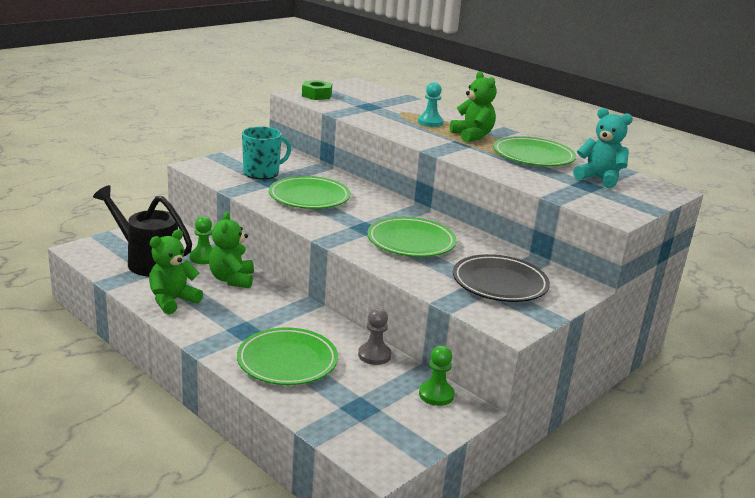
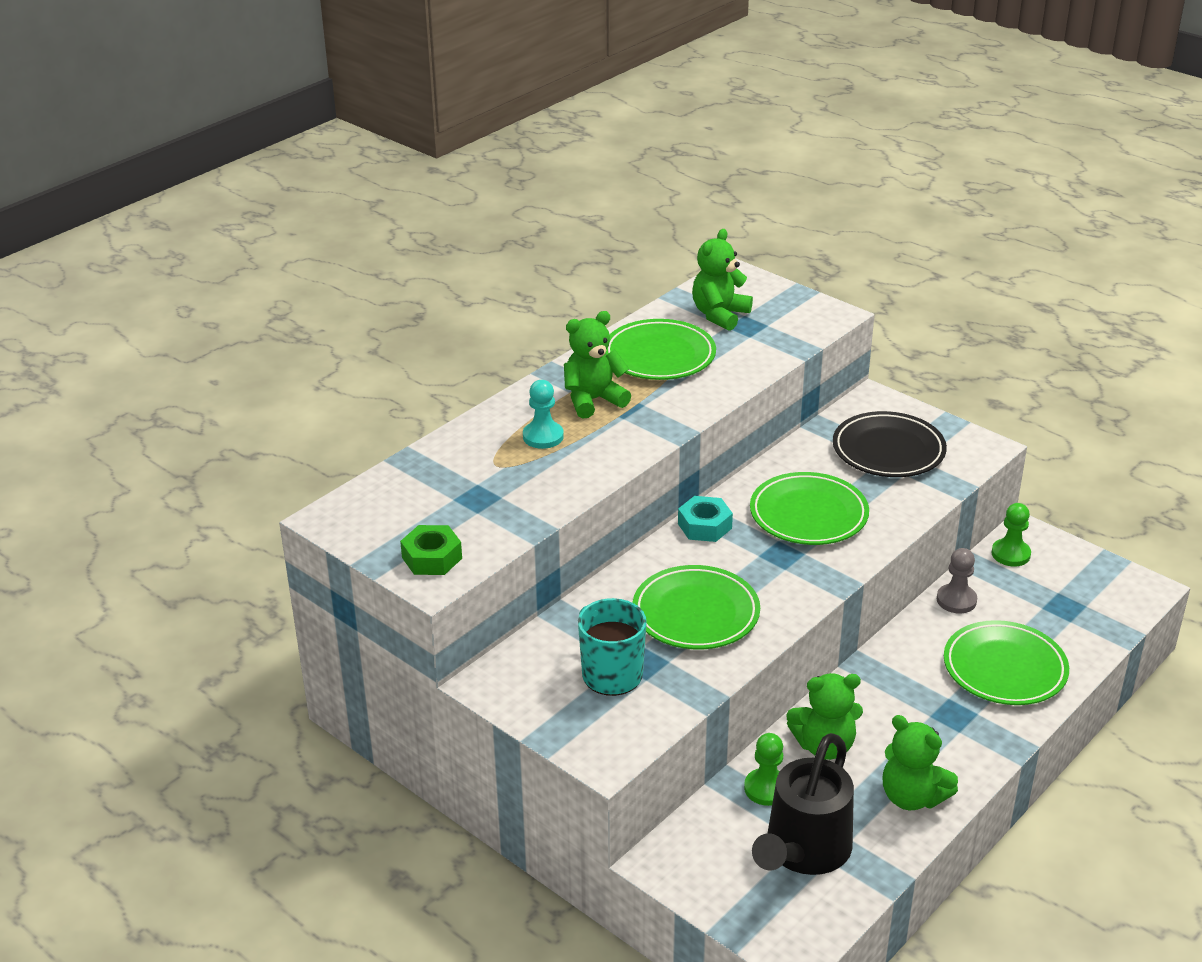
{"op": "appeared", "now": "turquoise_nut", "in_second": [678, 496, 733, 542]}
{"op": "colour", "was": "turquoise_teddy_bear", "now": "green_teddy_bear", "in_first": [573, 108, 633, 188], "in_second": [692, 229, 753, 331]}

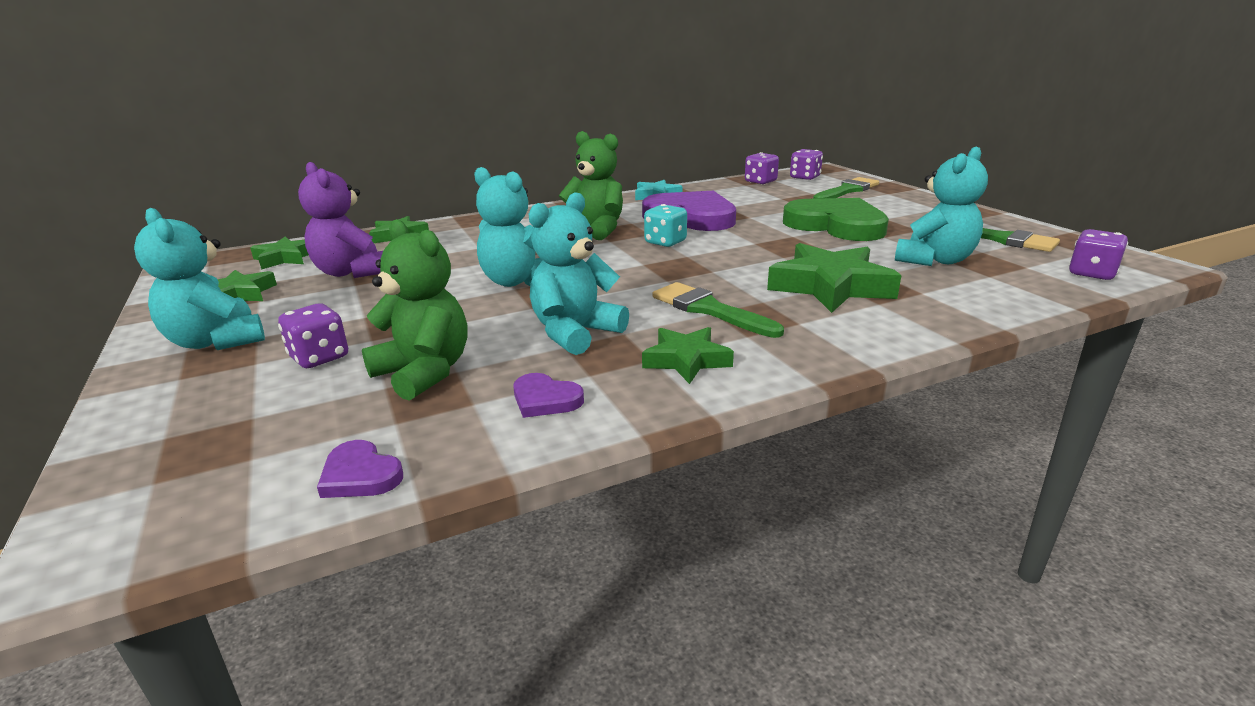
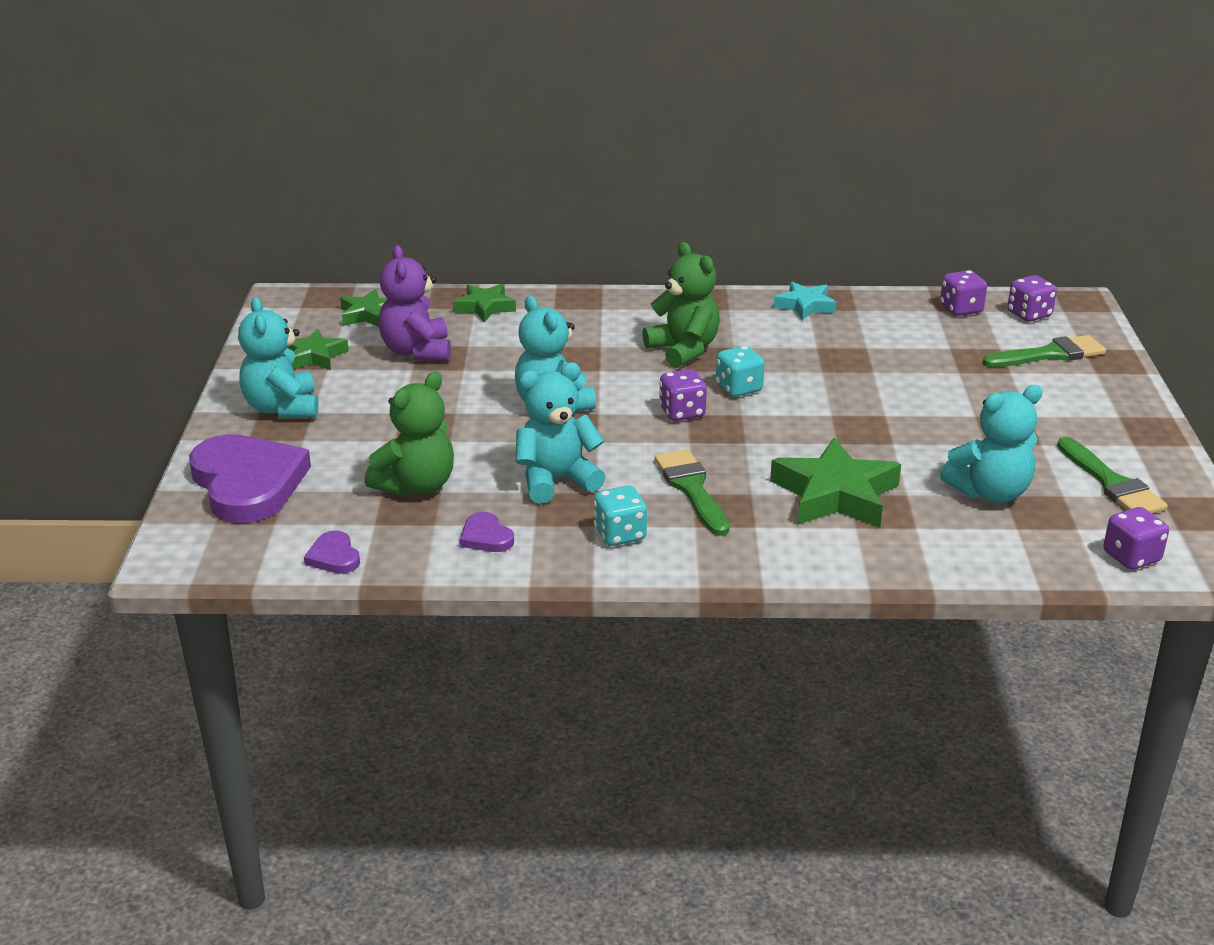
{"op": "missing", "was": "green_heart", "in_first": [783, 198, 889, 241]}
{"op": "relocated", "was": "purple_dice", "in_first": [278, 303, 348, 368], "in_second": [659, 369, 707, 421]}
{"op": "relocated", "was": "purple_heart", "in_first": [642, 191, 736, 231], "in_second": [189, 434, 311, 523]}
{"op": "exchanged", "was": "green_star", "now": "turquoise_dice", "in_first": [642, 327, 734, 384], "in_second": [594, 486, 647, 546]}
{"op": "spun", "was": "green_teddy_bear", "in_first": [362, 219, 467, 401], "in_second": [365, 372, 454, 496], "clockwise": 60}

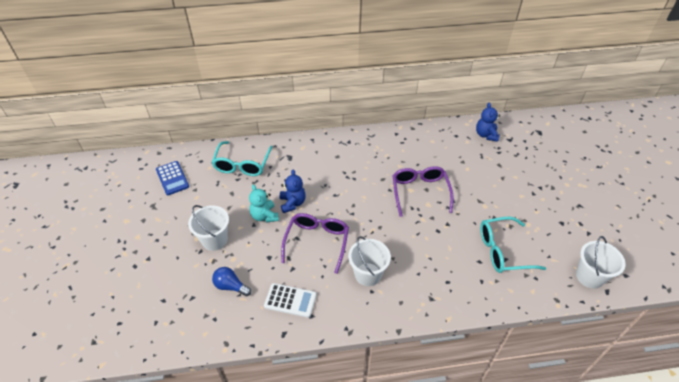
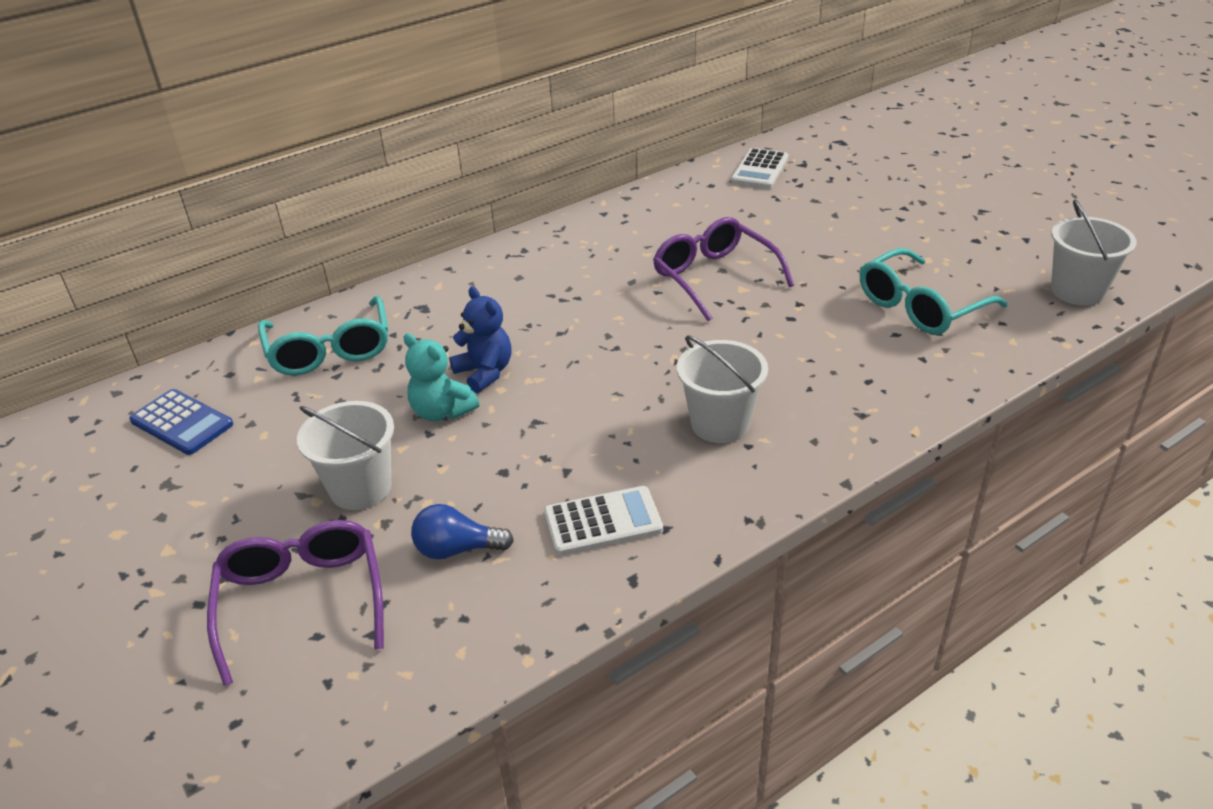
{"op": "relocated", "was": "purple_glasses", "in_first": [281, 213, 349, 274], "in_second": [207, 520, 384, 686]}
{"op": "exchanged", "was": "blue_teddy_bear", "now": "white_calculator", "in_first": [476, 102, 500, 142], "in_second": [731, 148, 789, 189]}

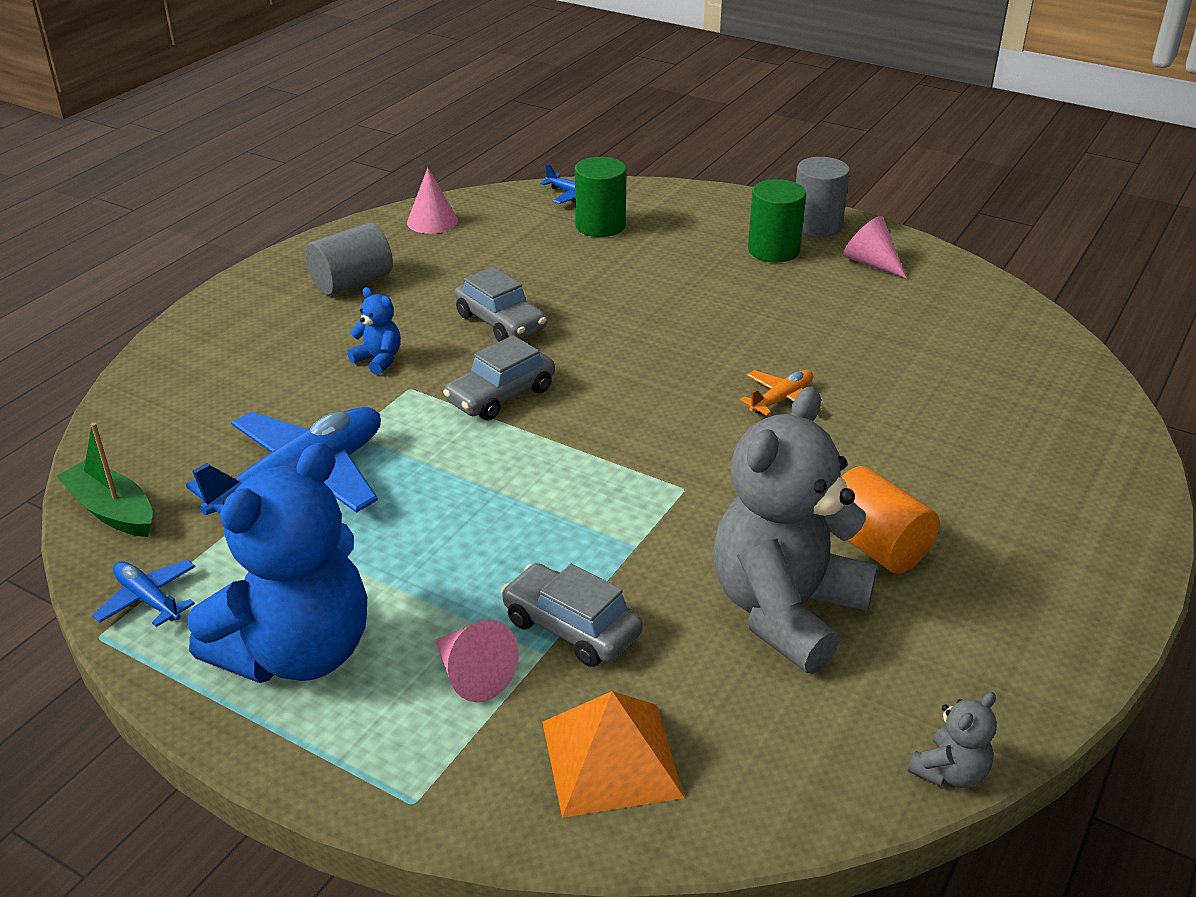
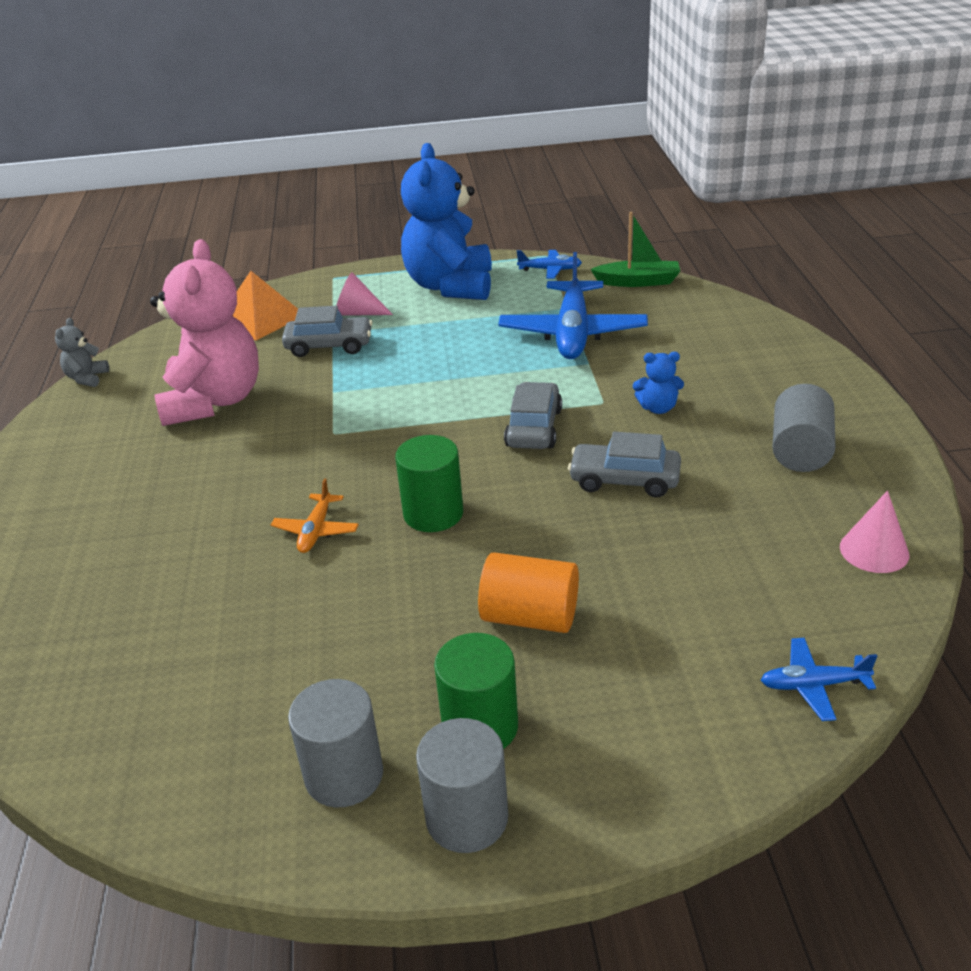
{"op": "relocated", "was": "green_cylinder", "in_first": [575, 157, 627, 237], "in_second": [395, 435, 463, 532]}
{"op": "relocated", "was": "orange_cylinder", "in_first": [841, 466, 940, 574], "in_second": [478, 552, 579, 633]}
{"op": "exchanged", "was": "pink_cone", "now": "grey_cylinder", "in_first": [843, 216, 907, 279], "in_second": [288, 679, 383, 808]}
{"op": "colour", "was": "grey_teddy_bear", "now": "pink_teddy_bear", "in_first": [713, 386, 878, 674], "in_second": [150, 239, 259, 426]}

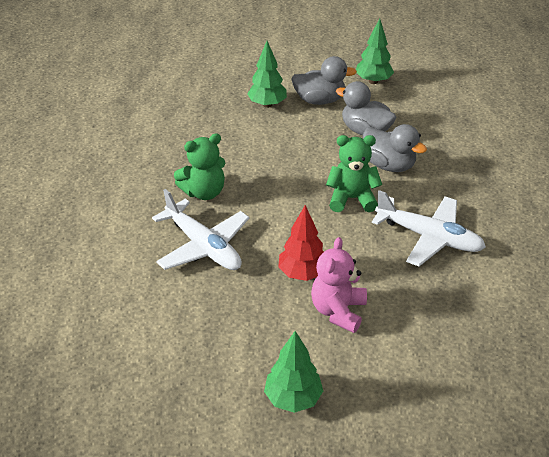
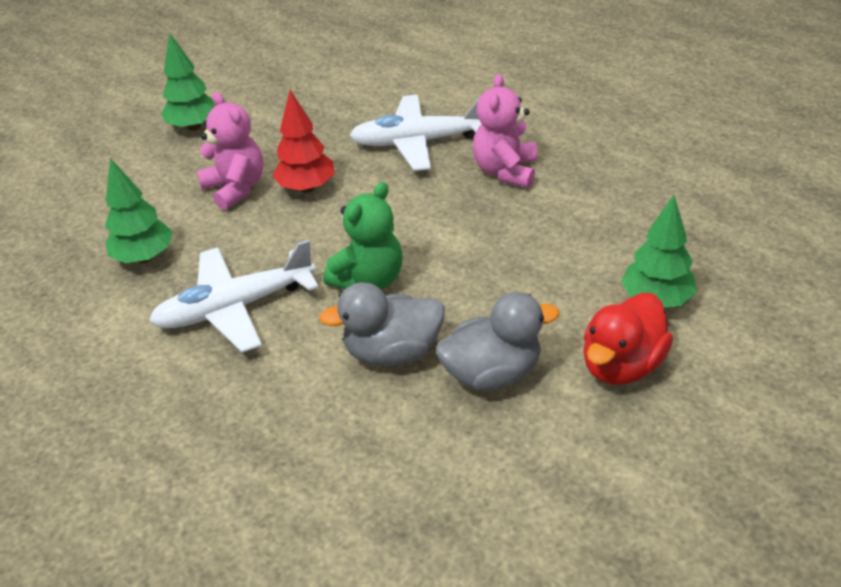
{"op": "relocated", "was": "green_tree", "in_first": [356, 18, 394, 84], "in_second": [105, 158, 173, 263]}
{"op": "colour", "was": "green_teddy_bear", "now": "pink_teddy_bear", "in_first": [174, 133, 225, 200], "in_second": [473, 74, 537, 188]}
{"op": "colour", "was": "grey_duck", "now": "red_duck", "in_first": [291, 56, 357, 105], "in_second": [583, 293, 673, 385]}

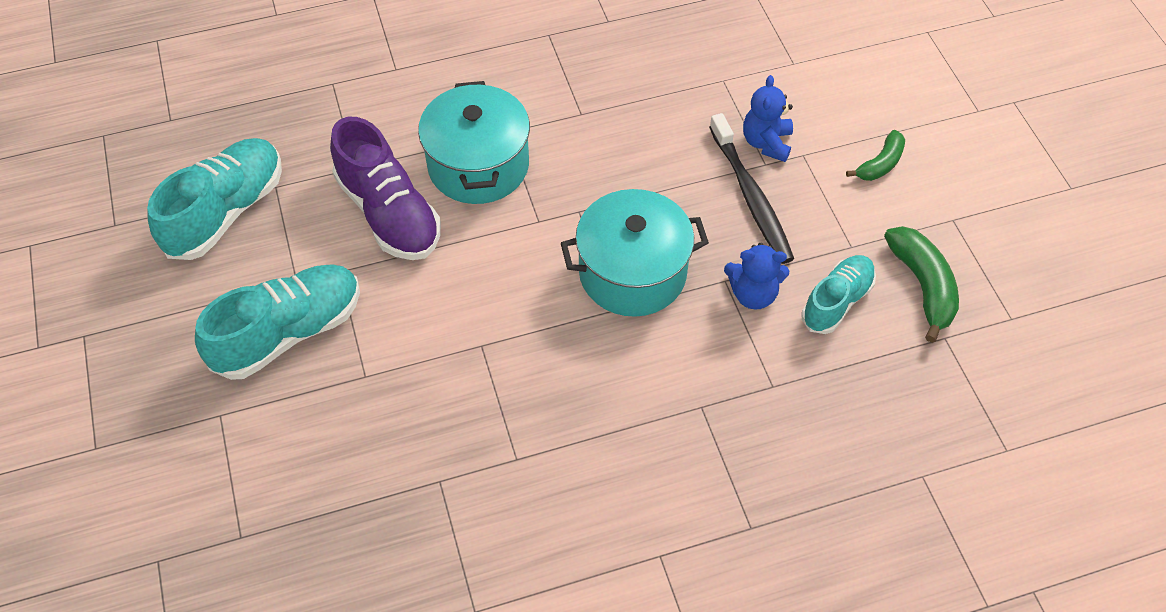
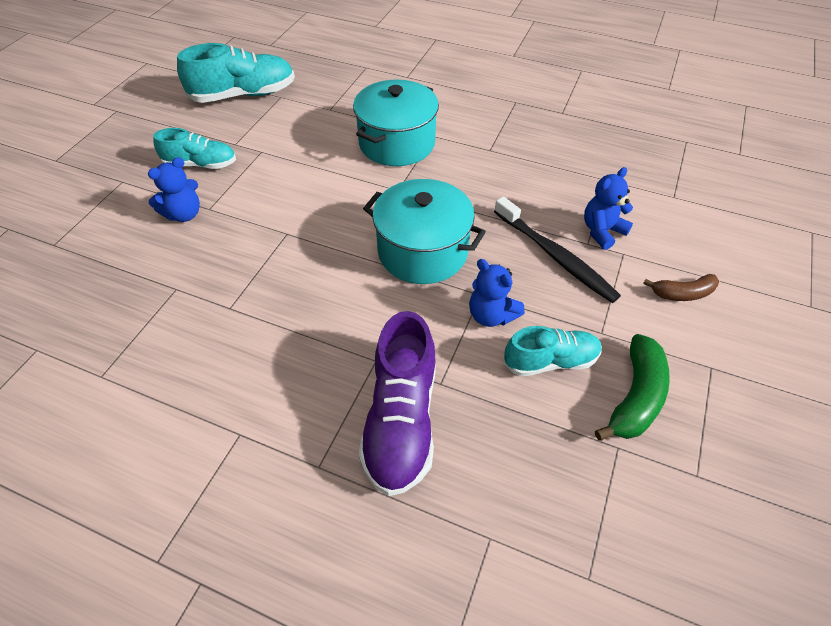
{"op": "appeared", "now": "blue_teddy_bear", "in_second": [148, 157, 200, 222]}
{"op": "relocated", "was": "purple_shoe", "in_first": [330, 117, 441, 260], "in_second": [358, 311, 436, 496]}
{"op": "colour", "was": "green_banana", "now": "brown_banana", "in_first": [846, 130, 905, 181], "in_second": [643, 274, 719, 301]}
{"op": "spun", "was": "black_toothbrush", "in_first": [709, 113, 794, 264], "in_second": [494, 196, 621, 303], "clockwise": -60}
{"op": "size", "was": "turquoise_shoe", "in_first": [195, 264, 360, 380], "in_second": [154, 128, 236, 169], "ratio": 0.63}

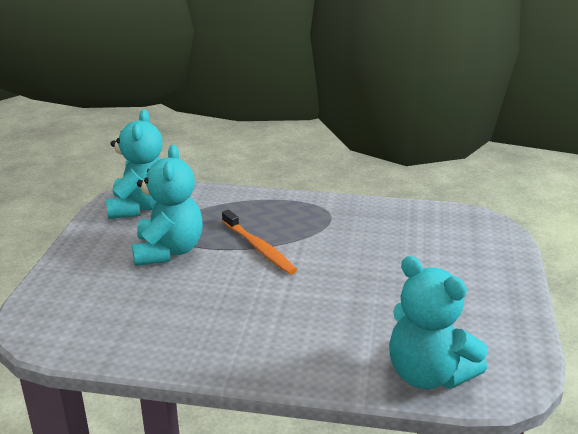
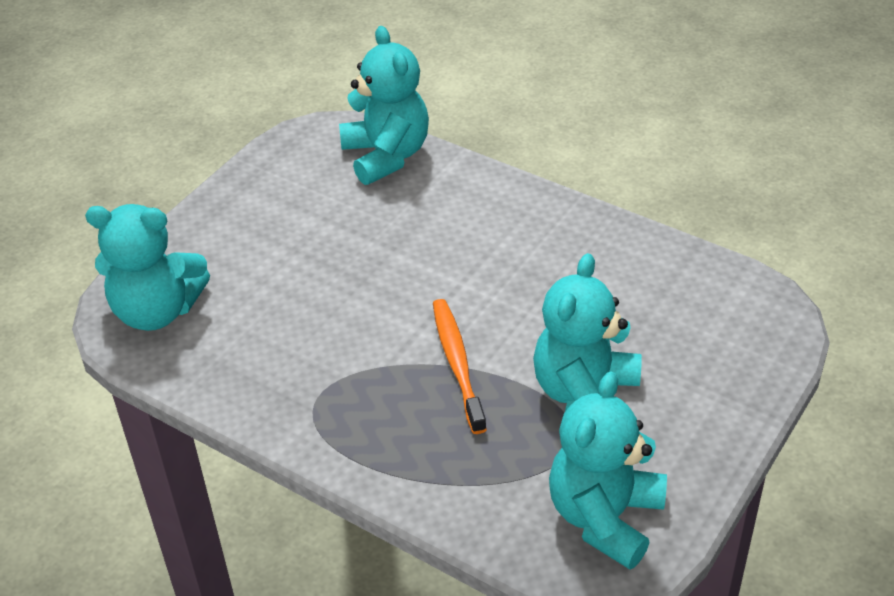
{"op": "appeared", "now": "turquoise_teddy_bear", "in_second": [85, 204, 210, 331]}

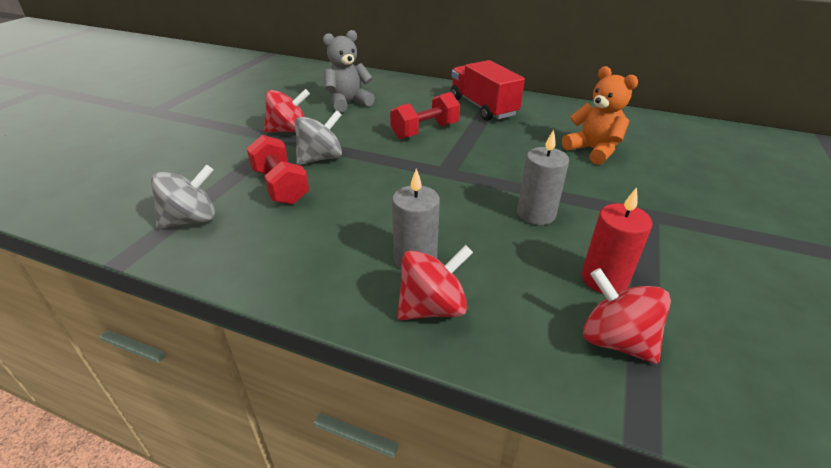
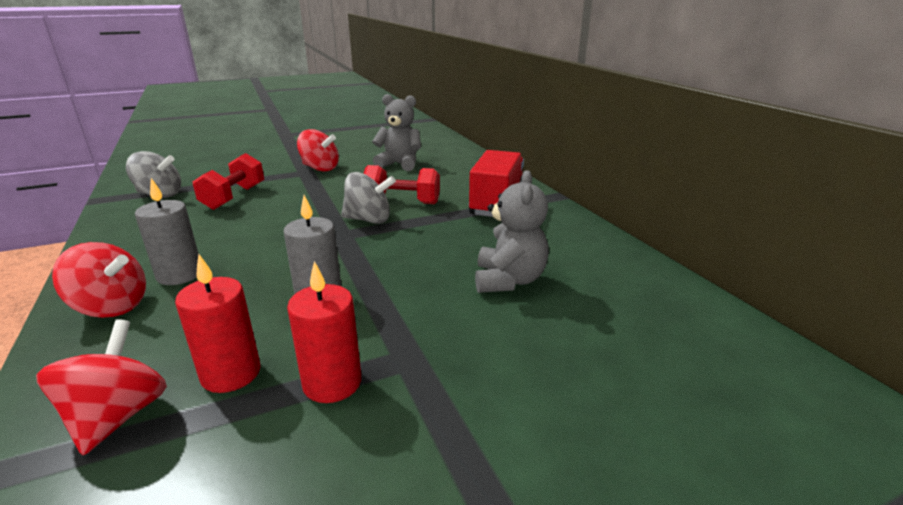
{"op": "appeared", "now": "red_candle", "in_second": [287, 261, 361, 403]}
{"op": "relocated", "was": "grey_spinning_top", "in_first": [295, 110, 342, 165], "in_second": [341, 172, 396, 224]}
{"op": "colour", "was": "orange_teddy_bear", "now": "grey_teddy_bear", "in_first": [562, 66, 638, 165], "in_second": [475, 170, 549, 293]}

